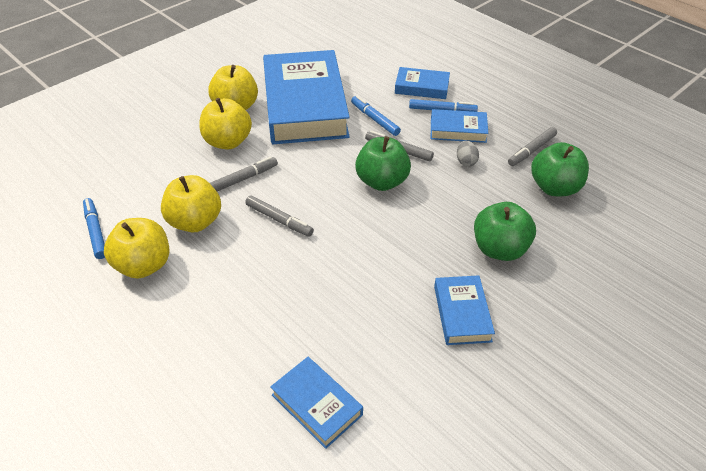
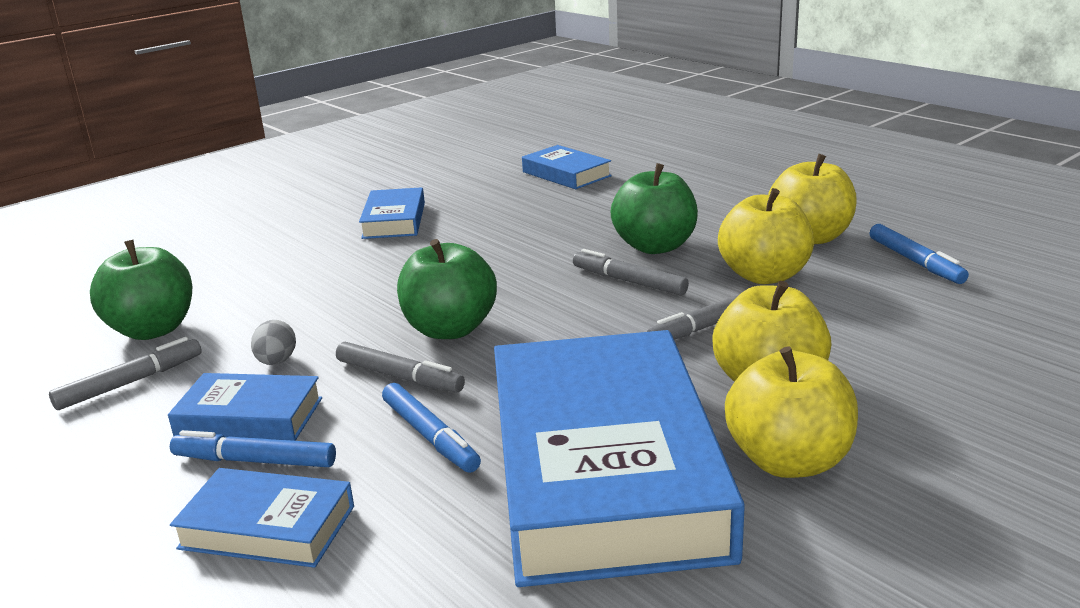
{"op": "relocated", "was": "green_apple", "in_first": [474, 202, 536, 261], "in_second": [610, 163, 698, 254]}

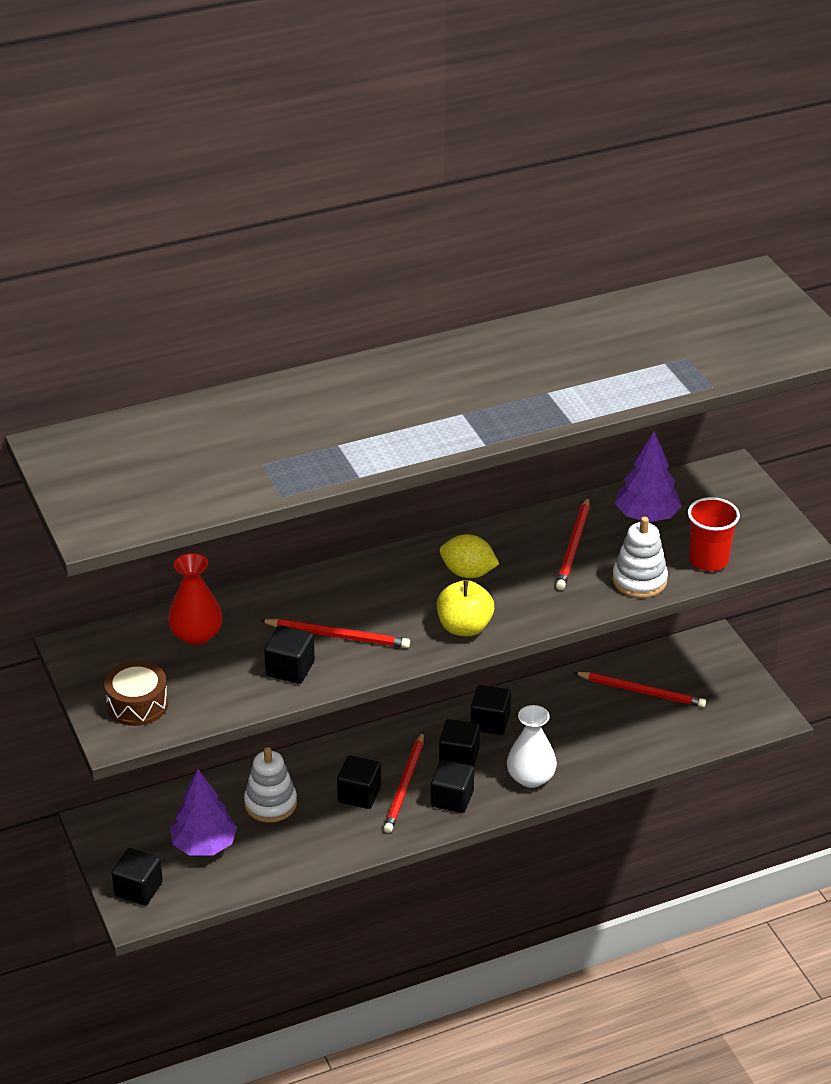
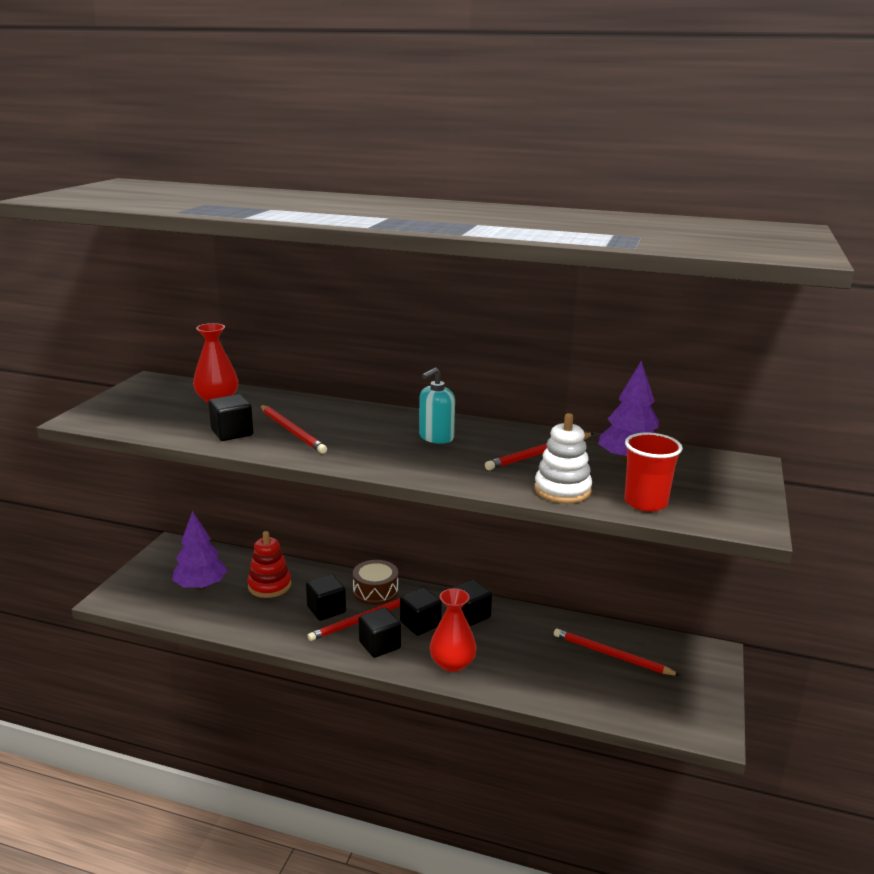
{"op": "missing", "was": "black_cube", "in_first": [112, 848, 163, 906]}
{"op": "missing", "was": "yellow_apple", "in_first": [437, 580, 494, 636]}
{"op": "relocated", "was": "brown_drum", "in_first": [104, 661, 168, 726], "in_second": [353, 560, 398, 605]}
{"op": "exchanged", "was": "yellow_lemon", "now": "turquoise_soap_dispenser", "in_first": [440, 534, 499, 578], "in_second": [419, 368, 455, 444]}
{"op": "colour", "was": "white_stacking_toy", "now": "red_stacking_toy", "in_first": [244, 747, 297, 822], "in_second": [247, 531, 291, 598]}
{"op": "colour", "was": "white_vase", "now": "red_vase", "in_first": [507, 705, 557, 788], "in_second": [430, 588, 477, 672]}
{"op": "spun", "was": "red_pencil", "in_first": [573, 672, 706, 707], "in_second": [554, 629, 681, 676], "clockwise": 150}

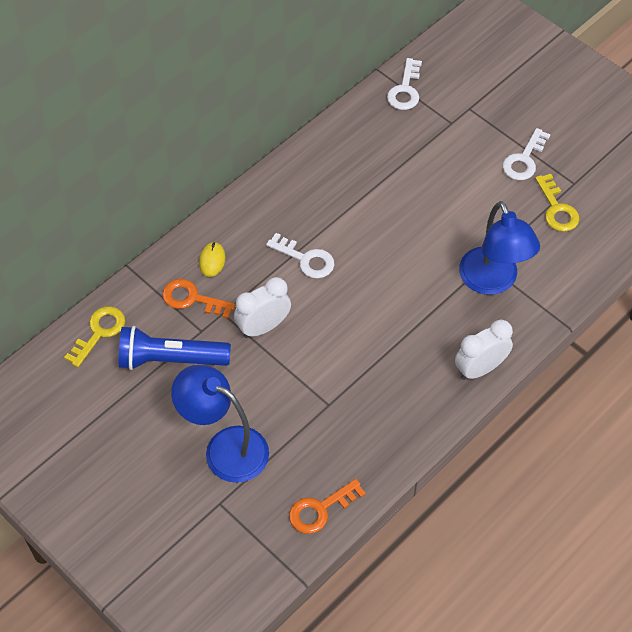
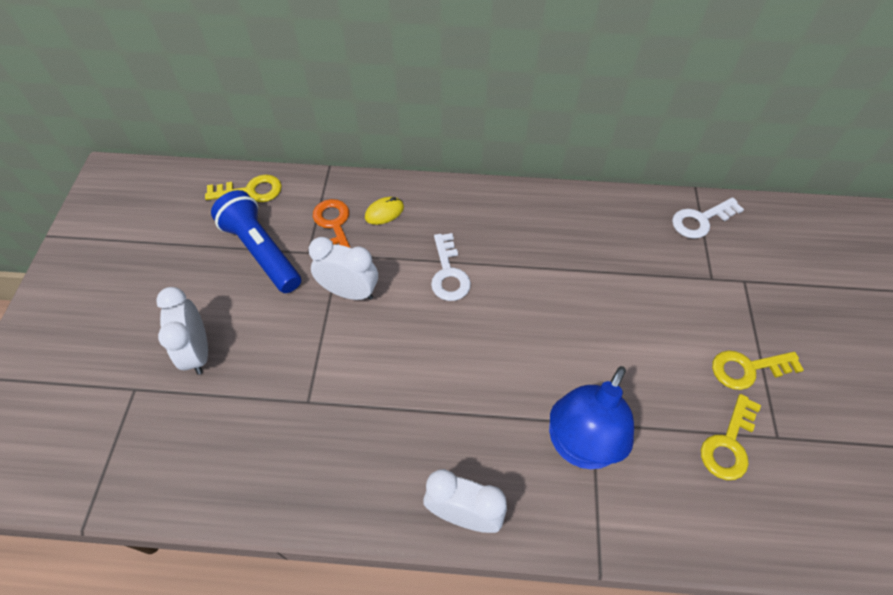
{"op": "missing", "was": "orange_key", "in_first": [289, 479, 366, 534]}
{"op": "exchanged", "was": "blue_lamp", "now": "white_clock", "in_first": [171, 364, 269, 483], "in_second": [156, 287, 208, 375]}
{"op": "colour", "was": "white_key", "now": "yellow_key", "in_first": [503, 128, 551, 180], "in_second": [712, 351, 804, 390]}

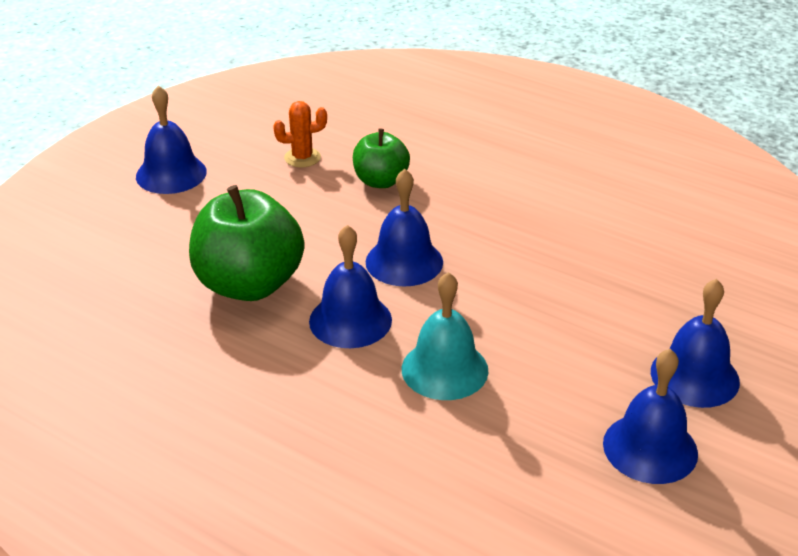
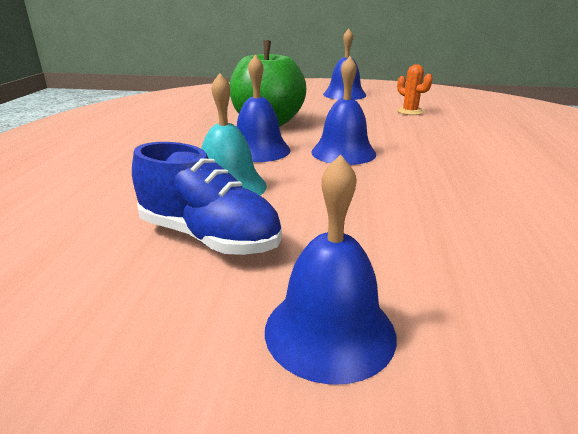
{"op": "missing", "was": "green_apple", "in_first": [353, 129, 410, 188]}
{"op": "missing", "was": "blue_bell", "in_first": [603, 349, 698, 484]}
{"op": "appeared", "now": "blue_shoe", "in_second": [132, 142, 282, 255]}

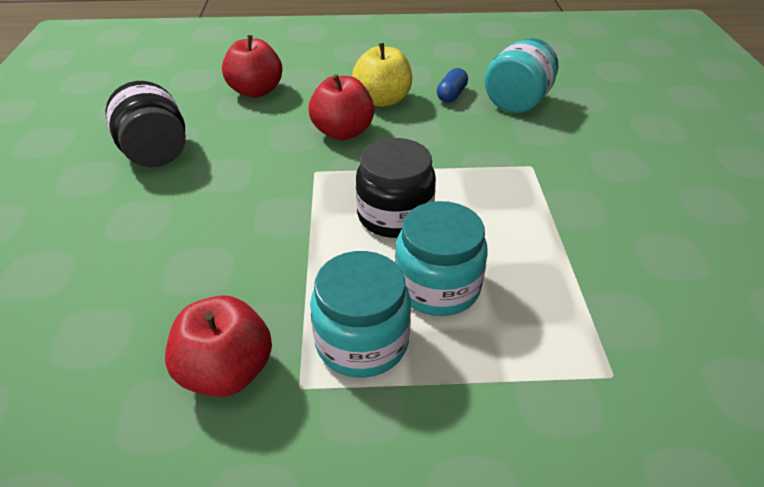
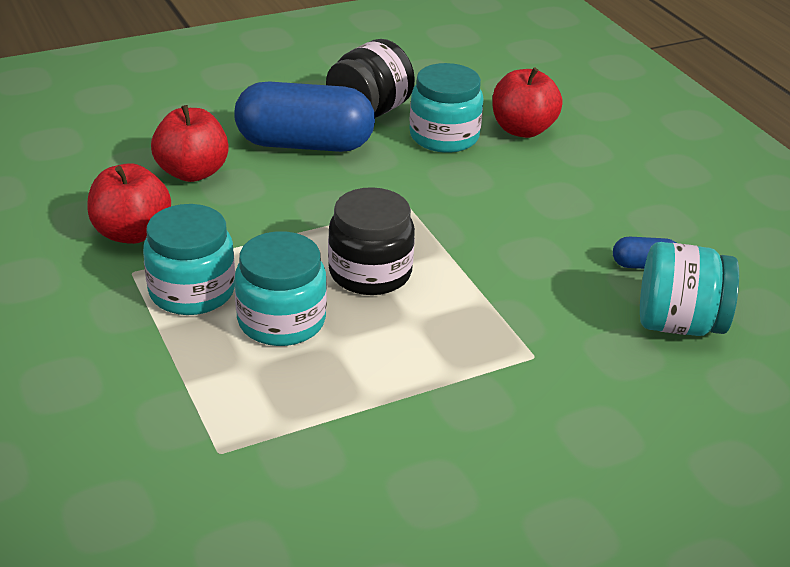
{"op": "missing", "was": "yellow_apple", "in_first": [352, 43, 412, 107]}
{"op": "appeared", "now": "blue_capsule", "in_second": [234, 81, 375, 152]}
{"op": "appeared", "now": "turquoise_jar", "in_second": [409, 63, 483, 153]}
{"op": "relocated", "was": "red_apple", "in_first": [309, 74, 374, 140], "in_second": [151, 105, 229, 182]}

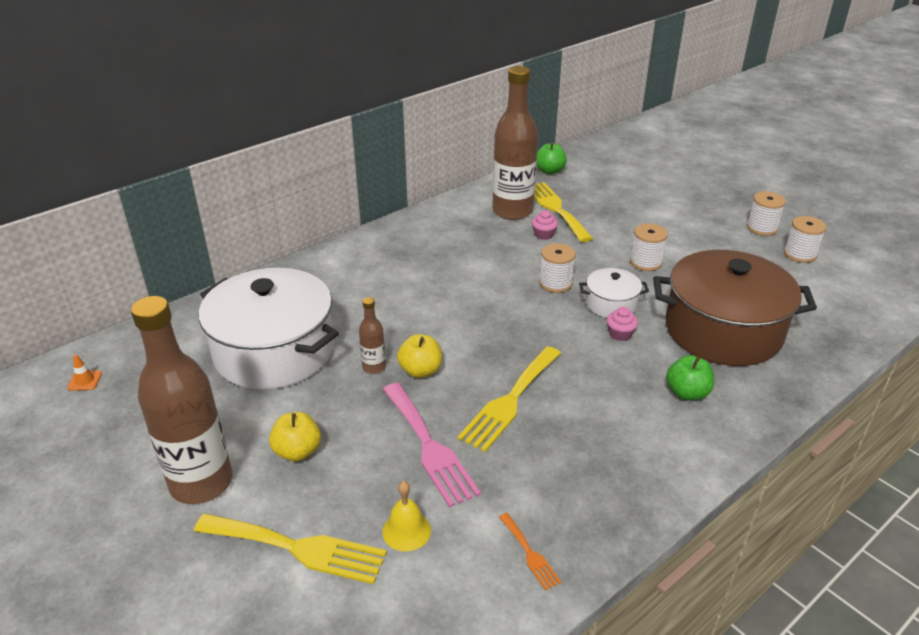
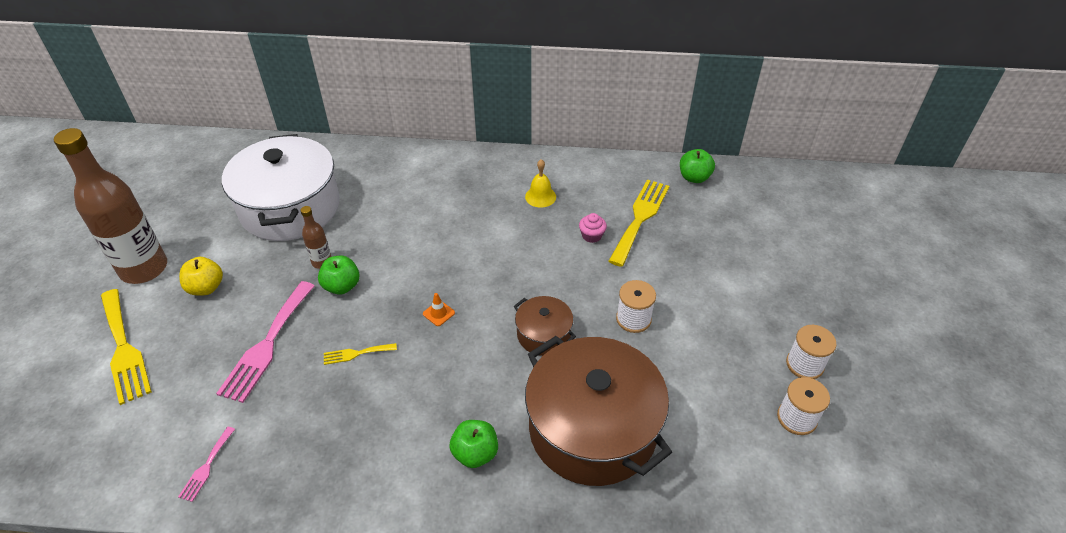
{"op": "missing", "was": "brown_bottle", "in_first": [492, 66, 538, 220]}
{"op": "missing", "was": "white_spool", "in_first": [539, 243, 576, 293]}
{"op": "missing", "was": "pink_cupcake", "in_first": [607, 307, 638, 341]}
{"op": "relocated", "was": "orange_traffic_cone", "in_first": [67, 354, 102, 391], "in_second": [423, 293, 455, 326]}
{"op": "relocated", "was": "yellow_bell", "in_first": [382, 481, 431, 551], "in_second": [525, 159, 556, 207]}
{"op": "colour", "was": "yellow_apple", "now": "green_apple", "in_first": [397, 334, 442, 378], "in_second": [318, 255, 360, 295]}
{"op": "colour", "was": "orange_fork", "now": "pink_fork", "in_first": [499, 513, 561, 591], "in_second": [178, 427, 235, 502]}
{"op": "colour", "was": "white_pot", "now": "brown_pot", "in_first": [579, 268, 649, 318], "in_second": [514, 296, 576, 356]}
{"op": "size", "was": "yellow_fork", "in_first": [458, 346, 561, 452], "in_second": [324, 343, 397, 365], "ratio": 0.48}

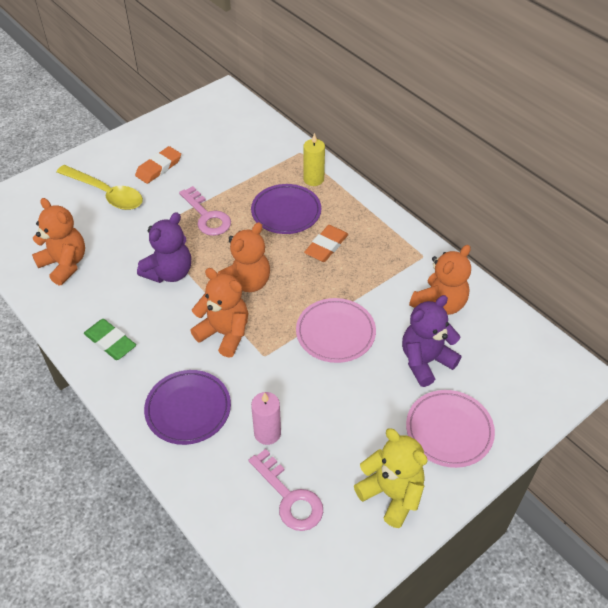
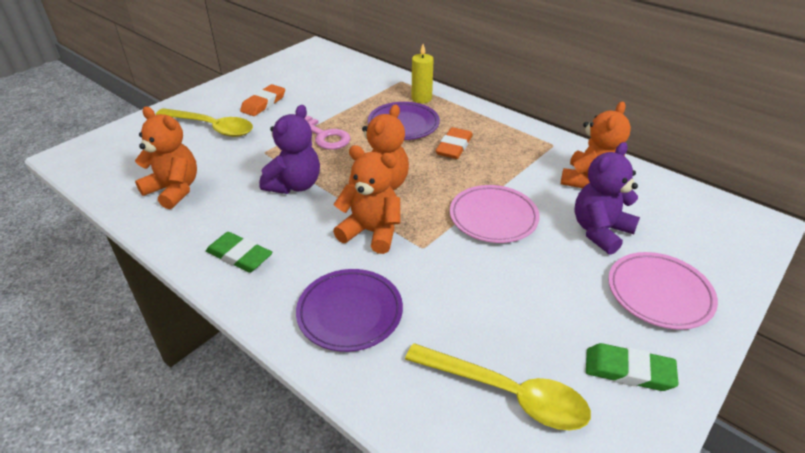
{"op": "missing", "was": "pink_candle", "in_first": [251, 392, 281, 445]}
{"op": "exchanged", "was": "pink_key", "now": "yellow_spoon", "in_first": [249, 449, 323, 531], "in_second": [405, 343, 591, 430]}
{"op": "exchanged", "was": "yellow_teddy_bear", "now": "green_eraser", "in_first": [354, 428, 428, 528], "in_second": [586, 343, 679, 391]}

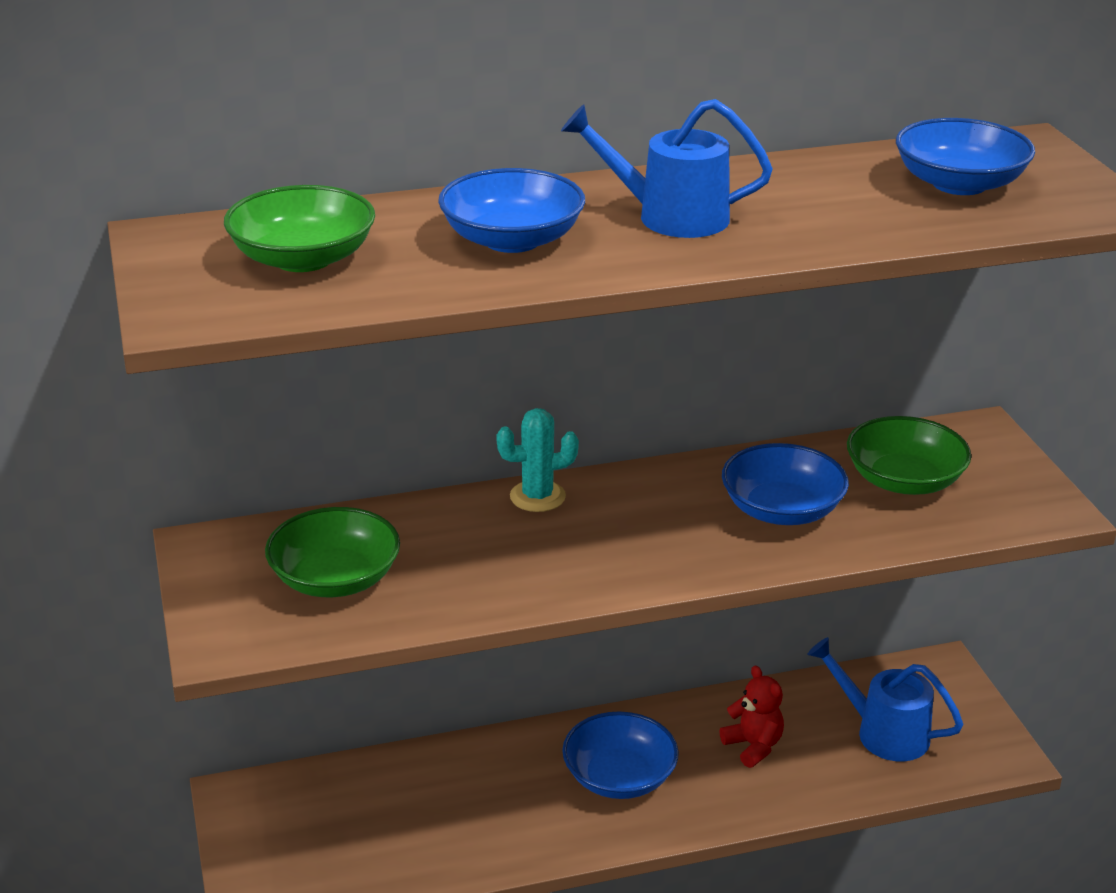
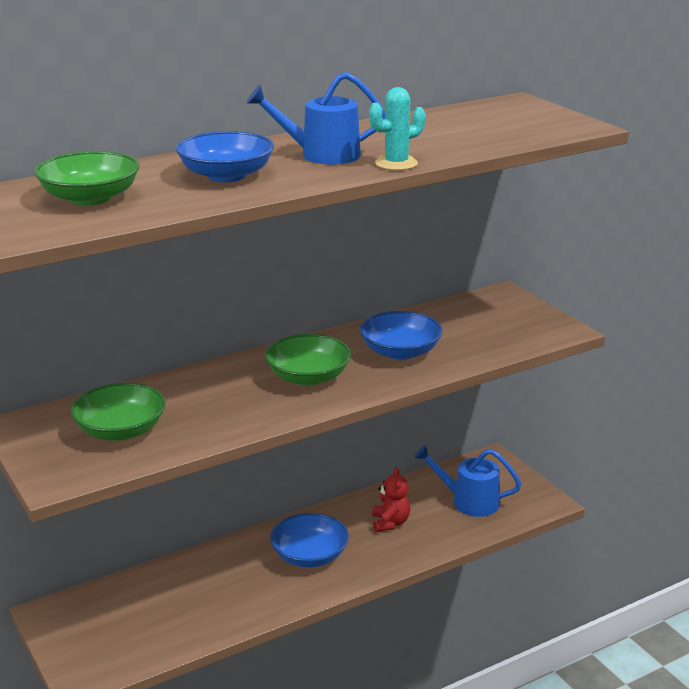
{"op": "missing", "was": "blue_bowl", "in_first": [896, 118, 1035, 195]}
{"op": "relocated", "was": "turquoise_cactus", "in_first": [496, 408, 579, 512], "in_second": [369, 87, 426, 170]}
{"op": "relocated", "was": "green_bowl", "in_first": [847, 416, 971, 495], "in_second": [265, 334, 351, 386]}
{"op": "spun", "was": "red_teddy_bear", "in_first": [719, 666, 784, 768], "in_second": [372, 467, 410, 532], "clockwise": 45}

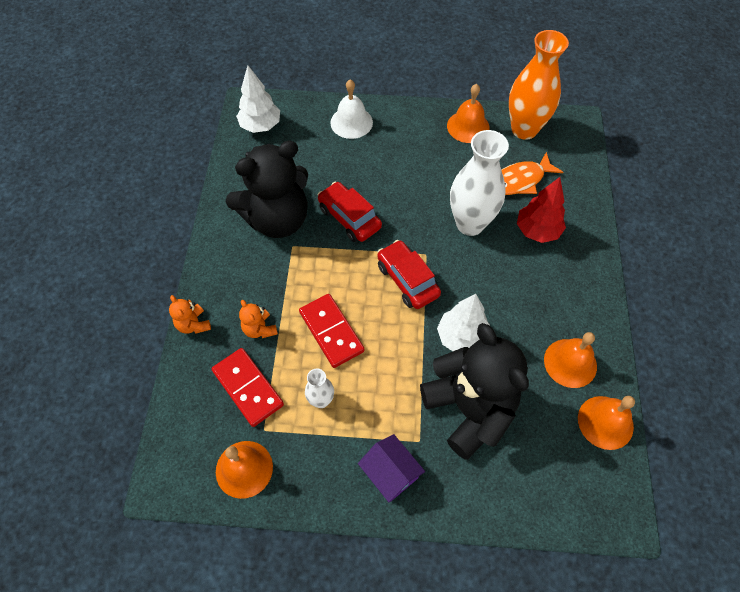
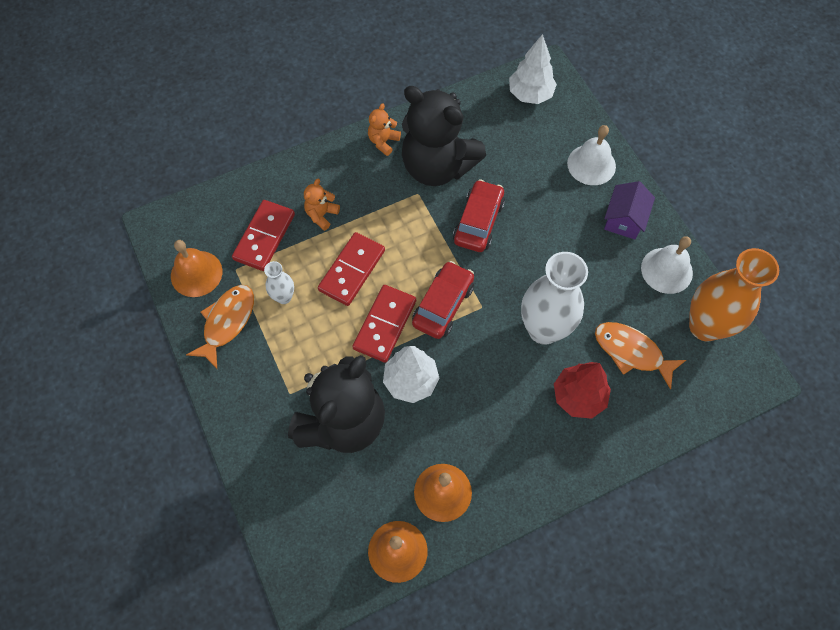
{"op": "appeared", "now": "orange_fish", "in_second": [186, 285, 254, 369]}
{"op": "appeared", "now": "red_domino", "in_second": [352, 285, 416, 363]}
{"op": "relocated", "was": "orange_teddy_bear", "in_first": [169, 295, 211, 334], "in_second": [368, 103, 401, 156]}
{"op": "relocated", "was": "purple_house", "in_first": [358, 434, 425, 502], "in_second": [604, 181, 655, 239]}
{"op": "colour", "was": "orange_bell", "now": "white_bell", "in_first": [447, 84, 490, 143], "in_second": [641, 236, 693, 294]}

